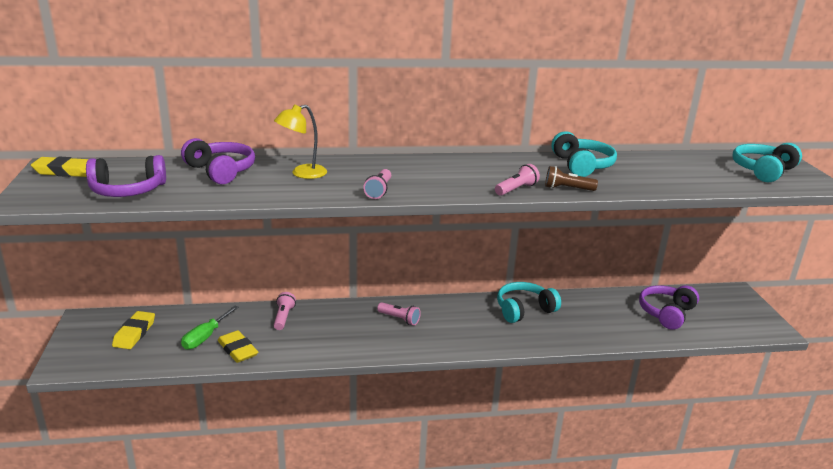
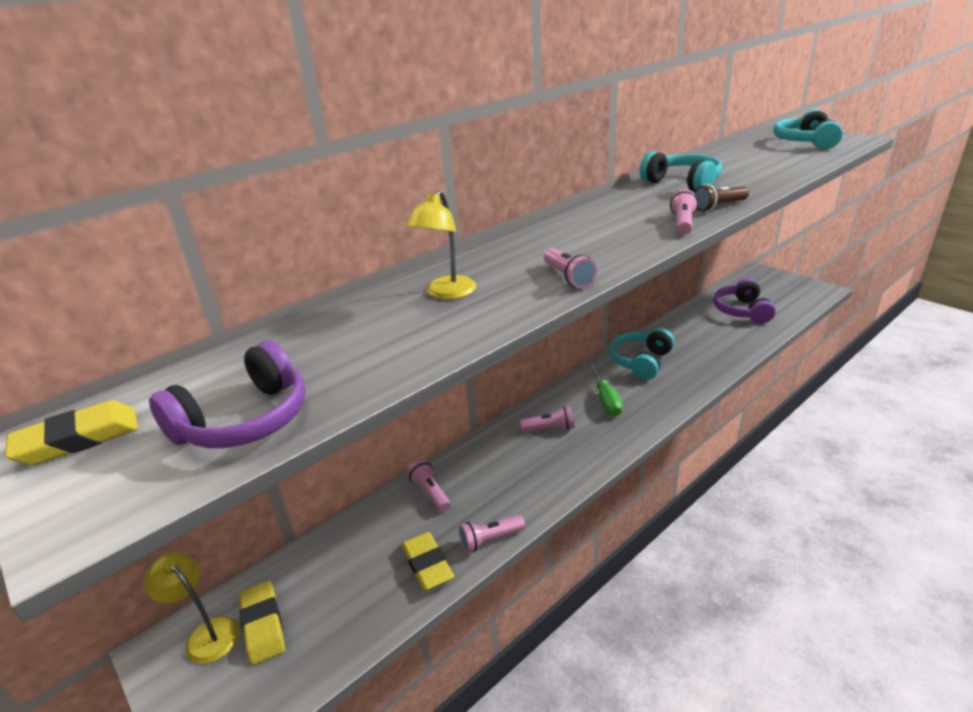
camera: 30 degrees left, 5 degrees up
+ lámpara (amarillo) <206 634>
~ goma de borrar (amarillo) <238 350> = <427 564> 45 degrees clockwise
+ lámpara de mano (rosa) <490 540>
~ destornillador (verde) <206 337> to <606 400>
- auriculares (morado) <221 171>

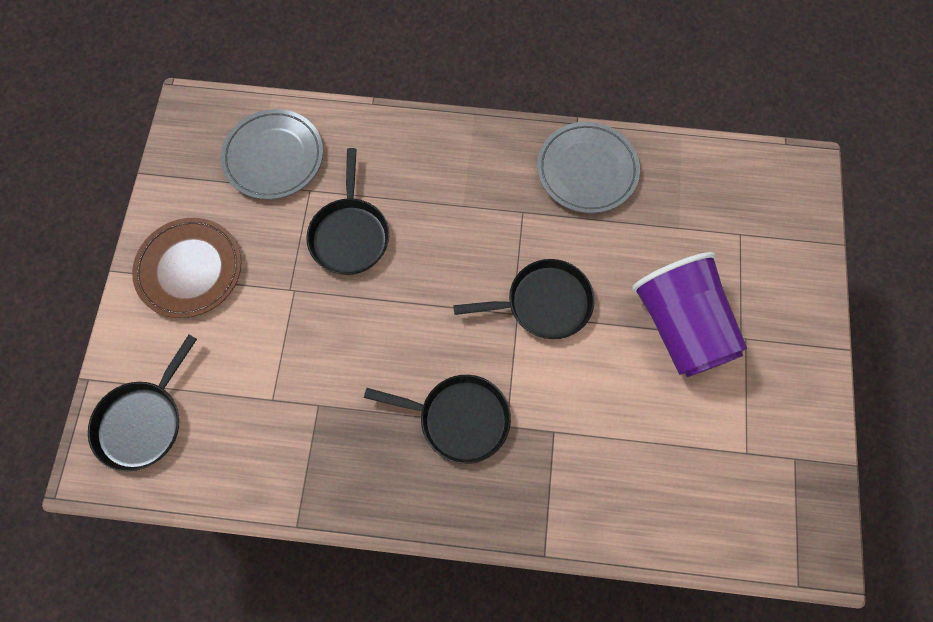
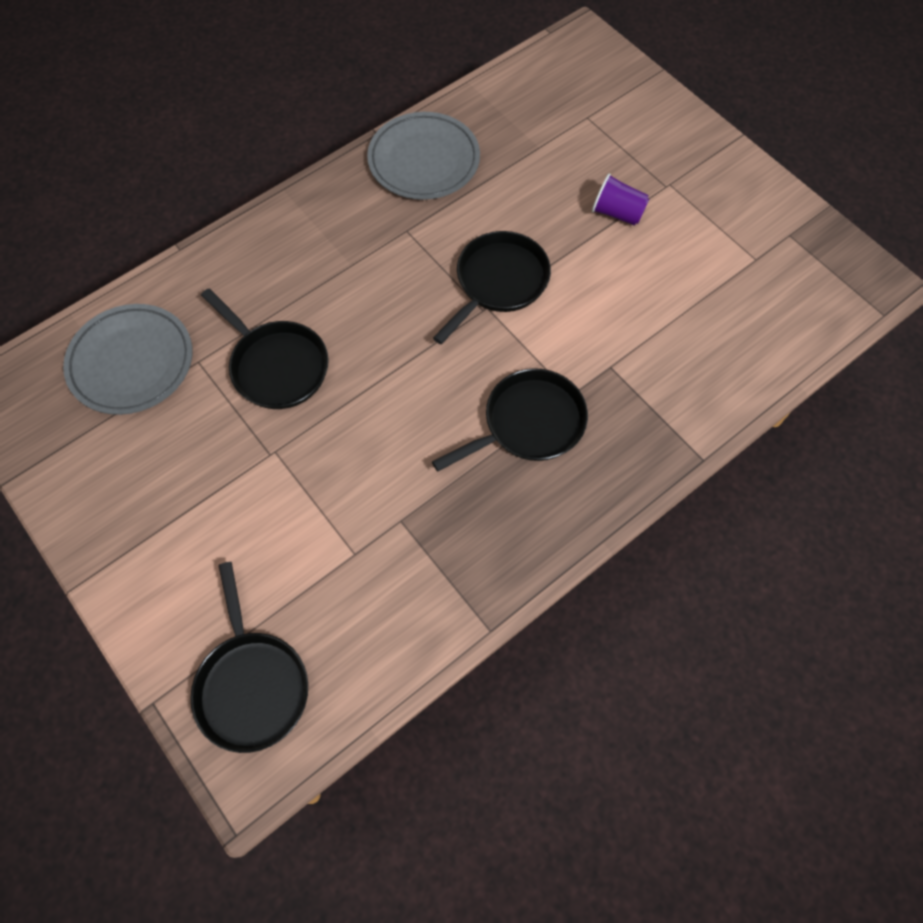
camera: 45 degrees left, 5 degrees down
~ vaso (morado) <681 326> = <617 213> x0.45
- plato (marrón) <190 270>

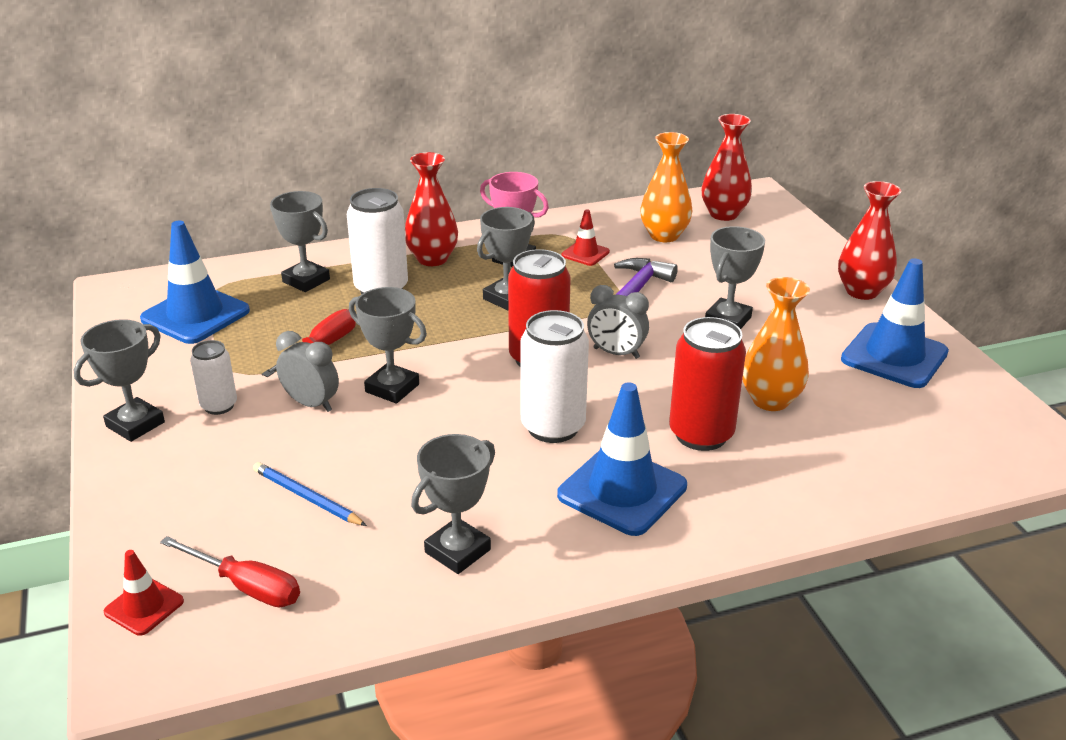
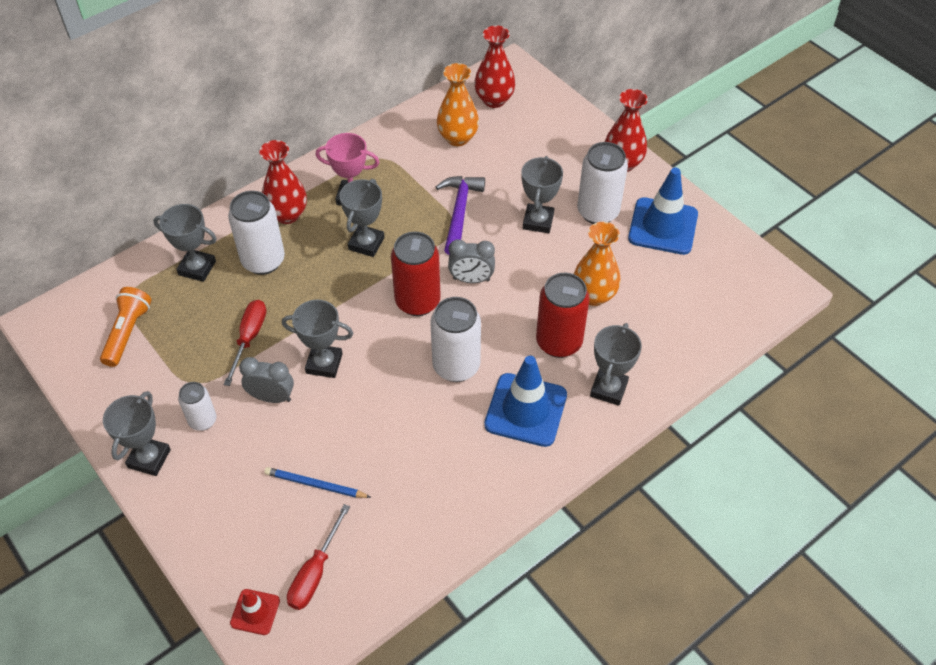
camera: 20 degrees left, 20 degrees up
~ cono de tráfico (azul) <195 315> to lámpara de mano (naranja) <128 332>
~ destornillador (rojo) <246 586> = <315 572> 105 degrees clockwise
+ lata (blanco) <598 212>
~ trofeo (gris) <457 551> to <608 389>
- cono de tráfico (rojo) <585 253>

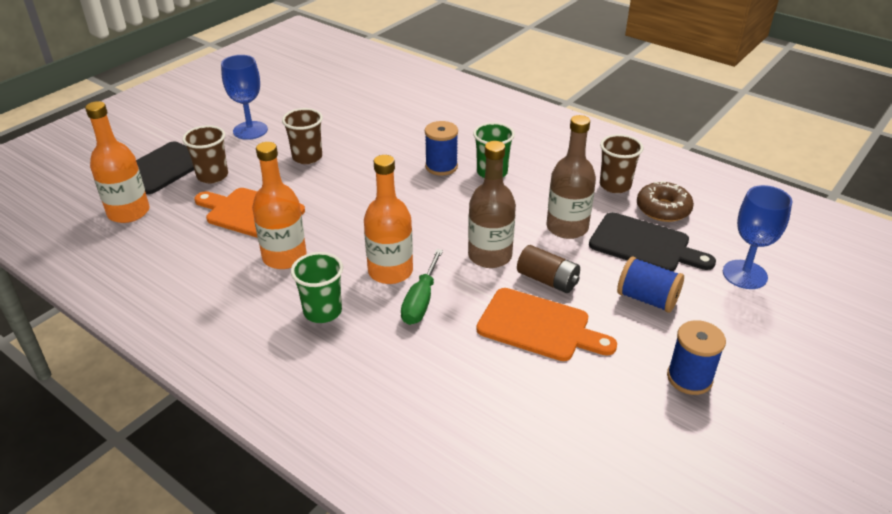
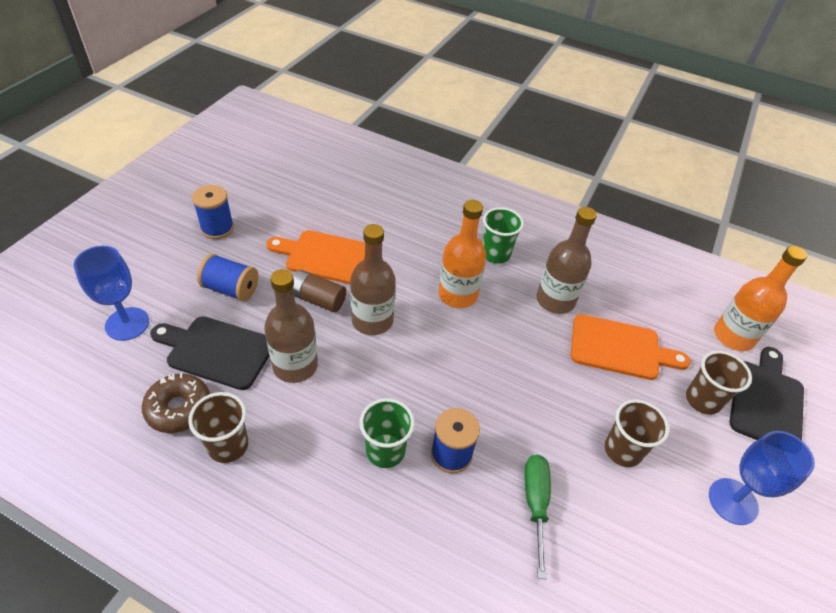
camera: 165 degrees right, 10 degrees up
~ destornillador (verde) <421 301> to <535 504>
~ botella (naranja) <284 257> to botella (marrón) <555 300>

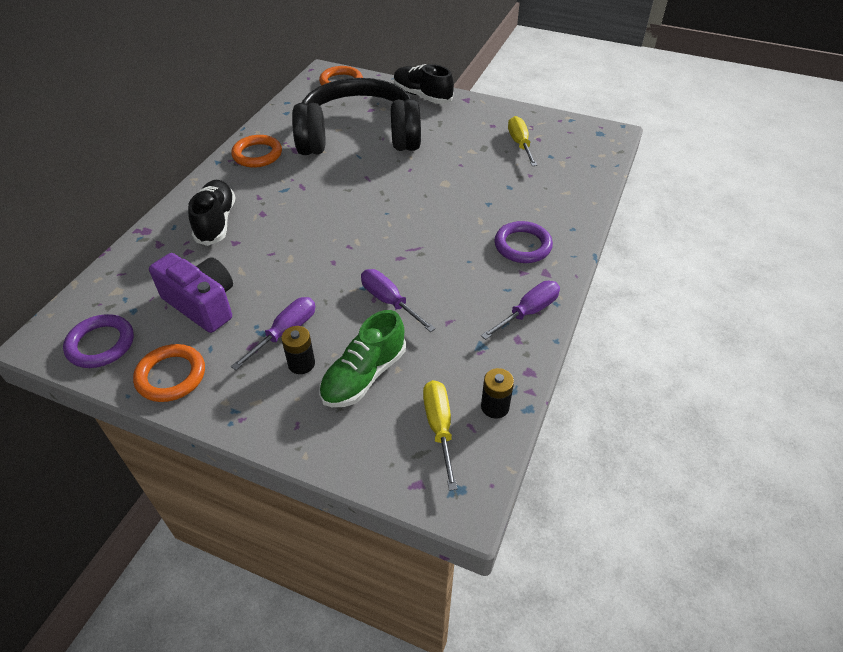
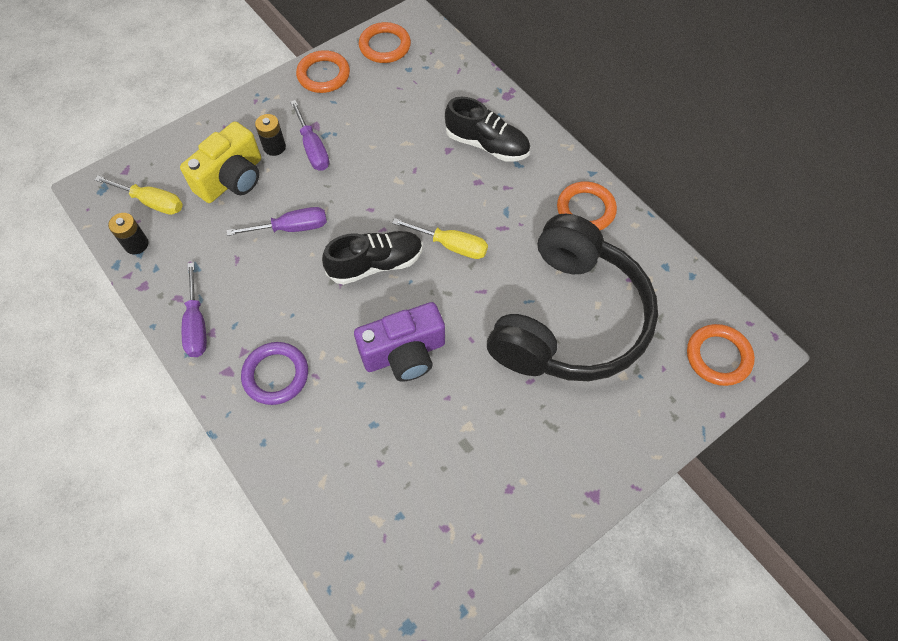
camera: 120 degrees right, 15 degrees up
~ zapato (verde) <364 375> to cámara (amarillo) <232 179>
~ zapato (negro) <422 96> to <376 264>
~ cámara (morado) <202 304> to <404 353>
~ anillo (morado) <101 344> to anillo (naranja) <385 46>
~ destornillador (amarillo) <520 144> to <451 245>

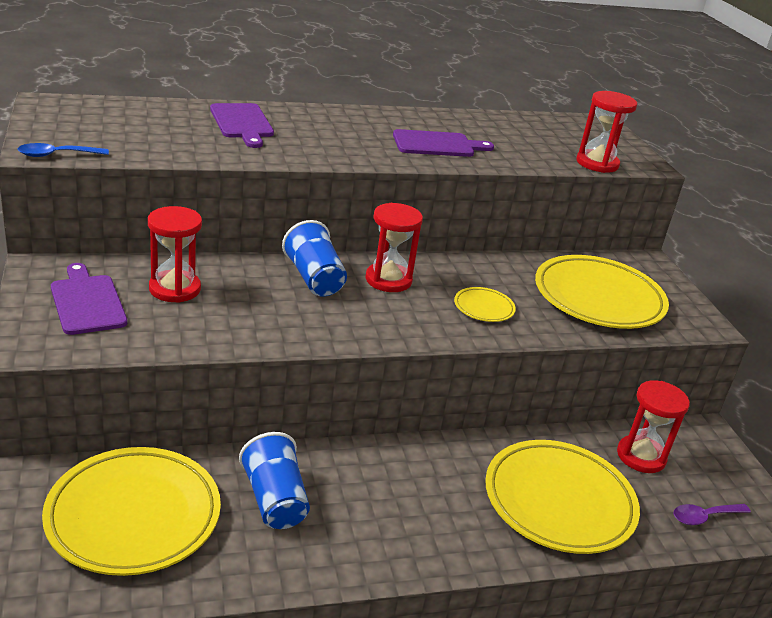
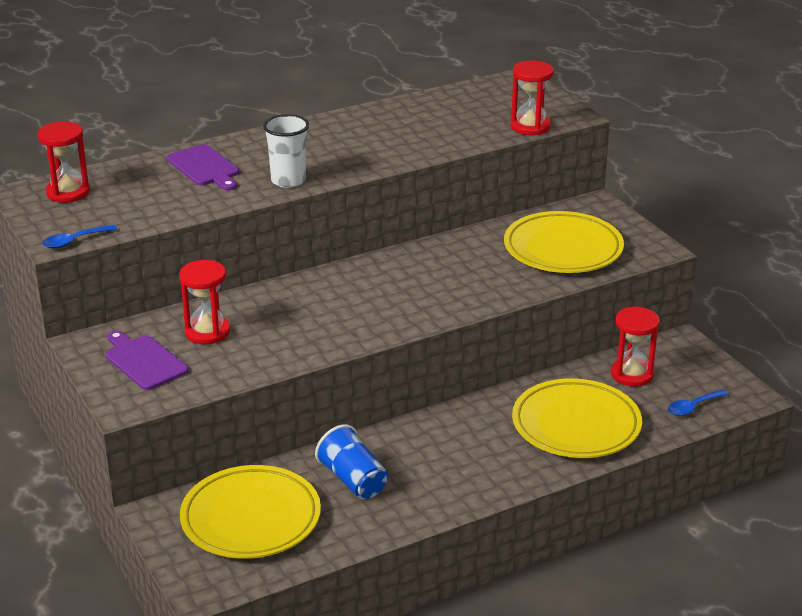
camera: 10 degrees left, 0 degrees up
~ reloj de arena (rojo) <388 280> to <68 192>
+ vaso (blanco) <288 181>
~ cuchara (morado) <704 517> to cuchara (azul) <693 407>
- vaso (azul) <314 278>
- tabla de cortar (morado) <437 144>
- plato (amarillo) <483 308>

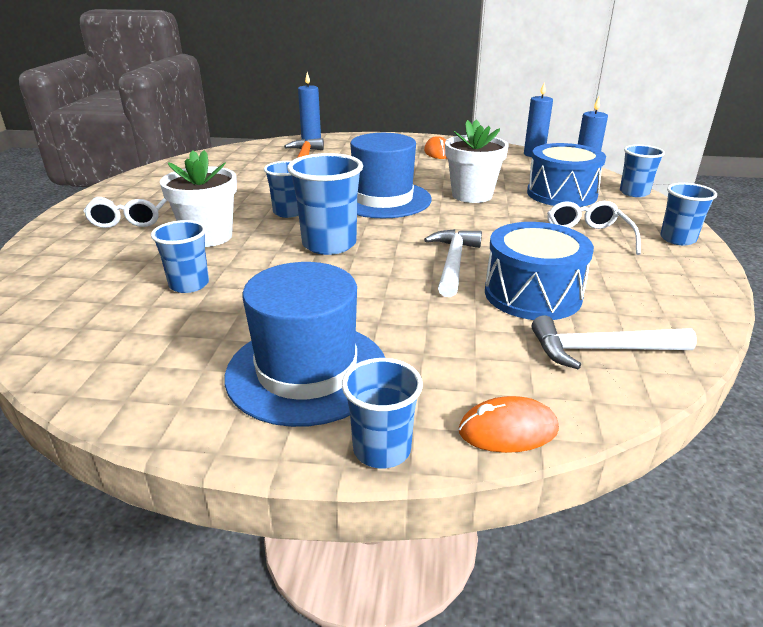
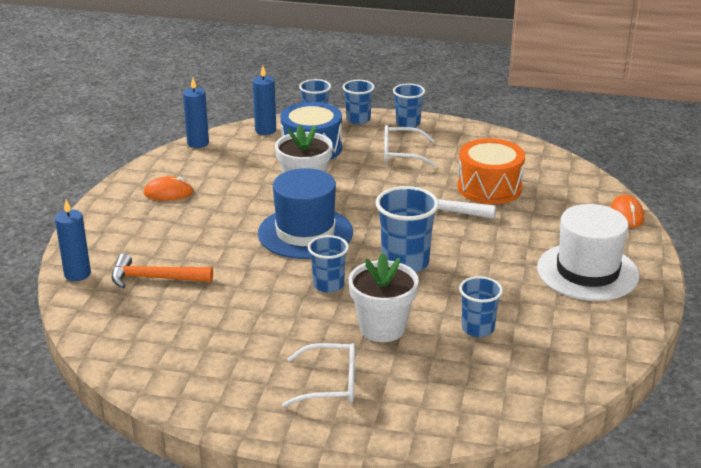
camera: 85 degrees left, 0 degrees up
~ vaso (azul) <382 449> to <358 119>
~ tambor (azul) <532 294> to tambor (naranja) <489 187>
~ sombrero (azul) <307 371> to sombrero (blanco) <587 272>
- martillo (blanco) <601 350>

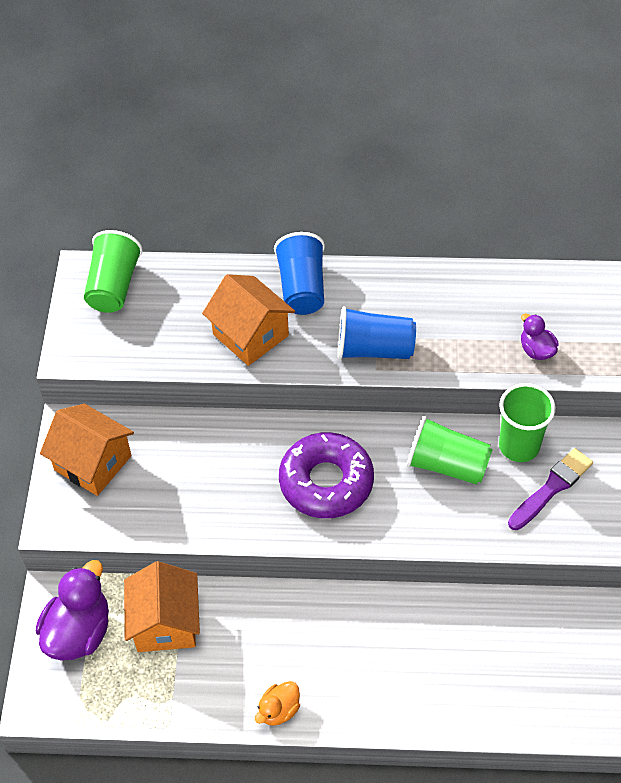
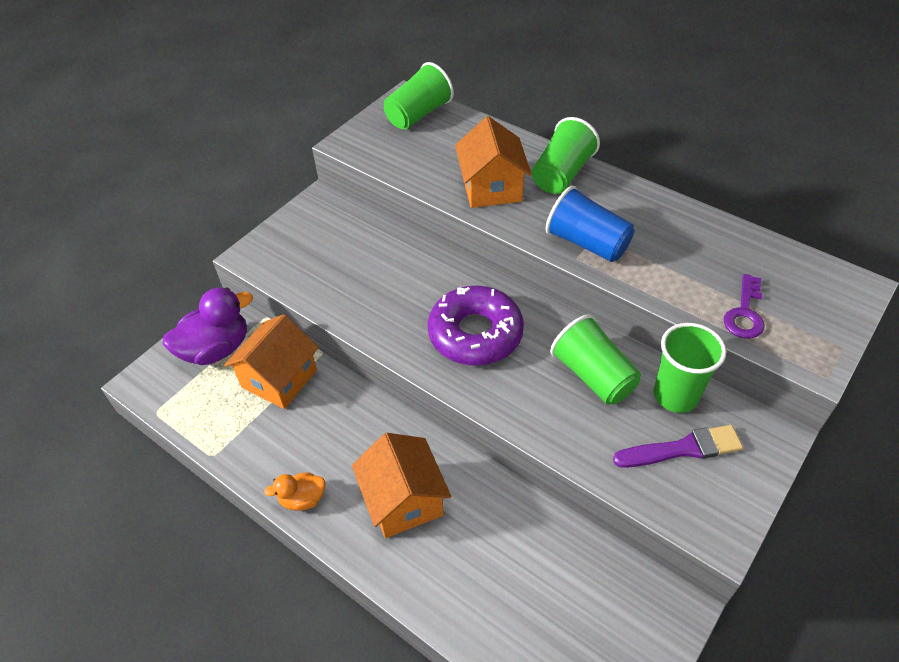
camera: 35 degrees right, 5 degrees down
~ casa (naranja) <93 463> to <404 500>
~ vaso (azul) <302 288> to vaso (verde) <562 174>
~ pato (morado) <536 350> to llave (morado) <744 313>

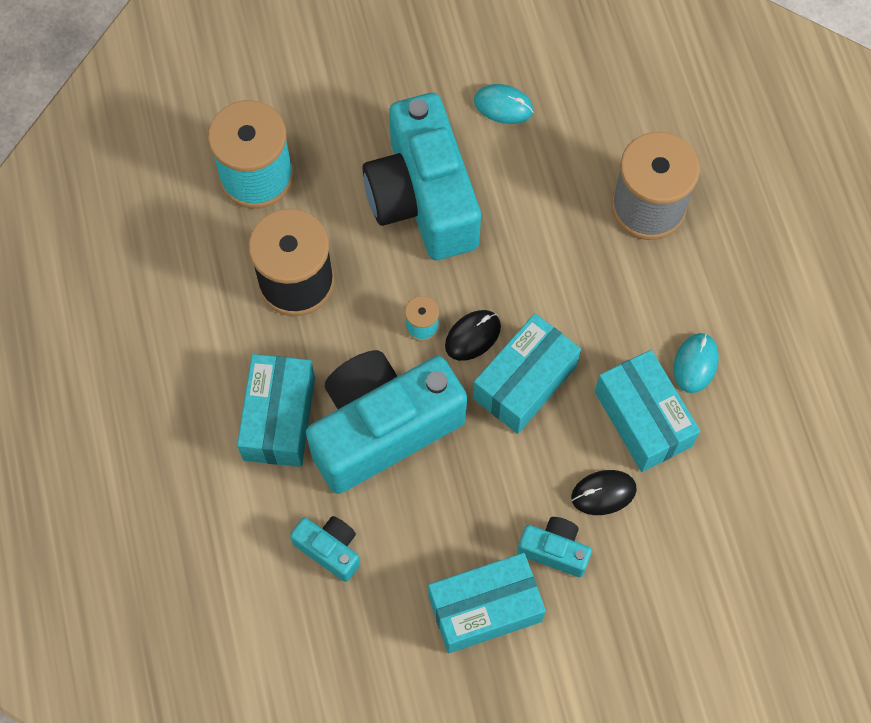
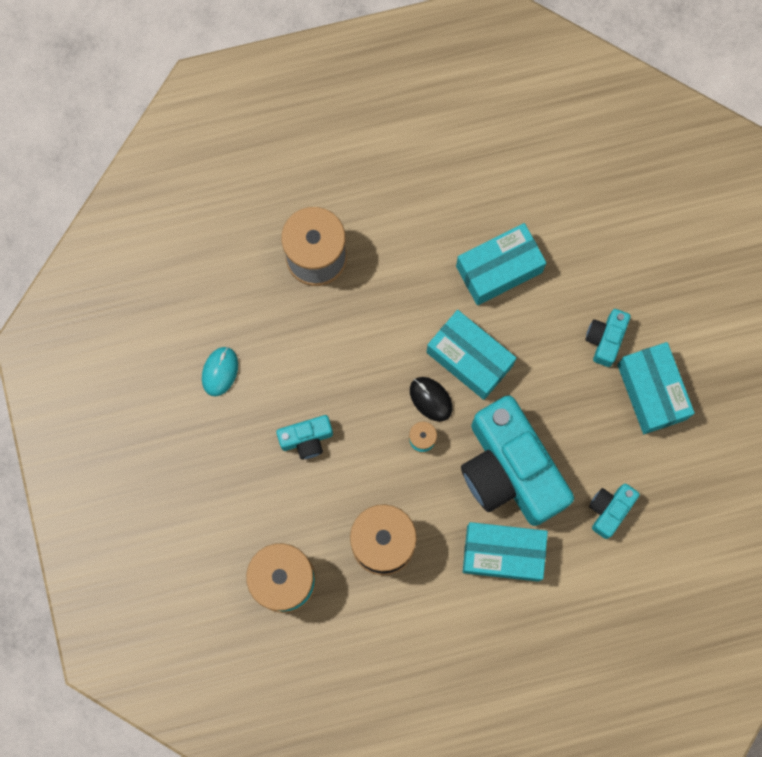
camera: 90 degrees left, 10 degrees up
~ cámara (turquesa) <423 198> = <306 439> x0.44
- ratón (negro) <603 493>
- ratón (turquesa) <695 364>

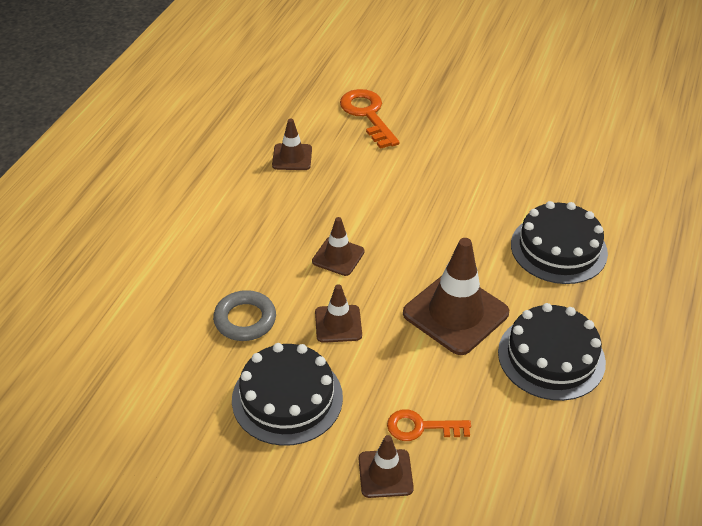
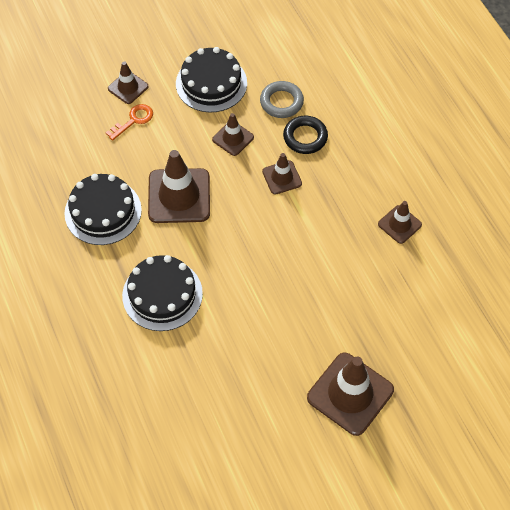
camera: 135 degrees right, 15 degrees up
+ anillo (negro) <305 137>
+ cono de tráfico (marrón) <350 394>
- llave (naranja) <367 115>

